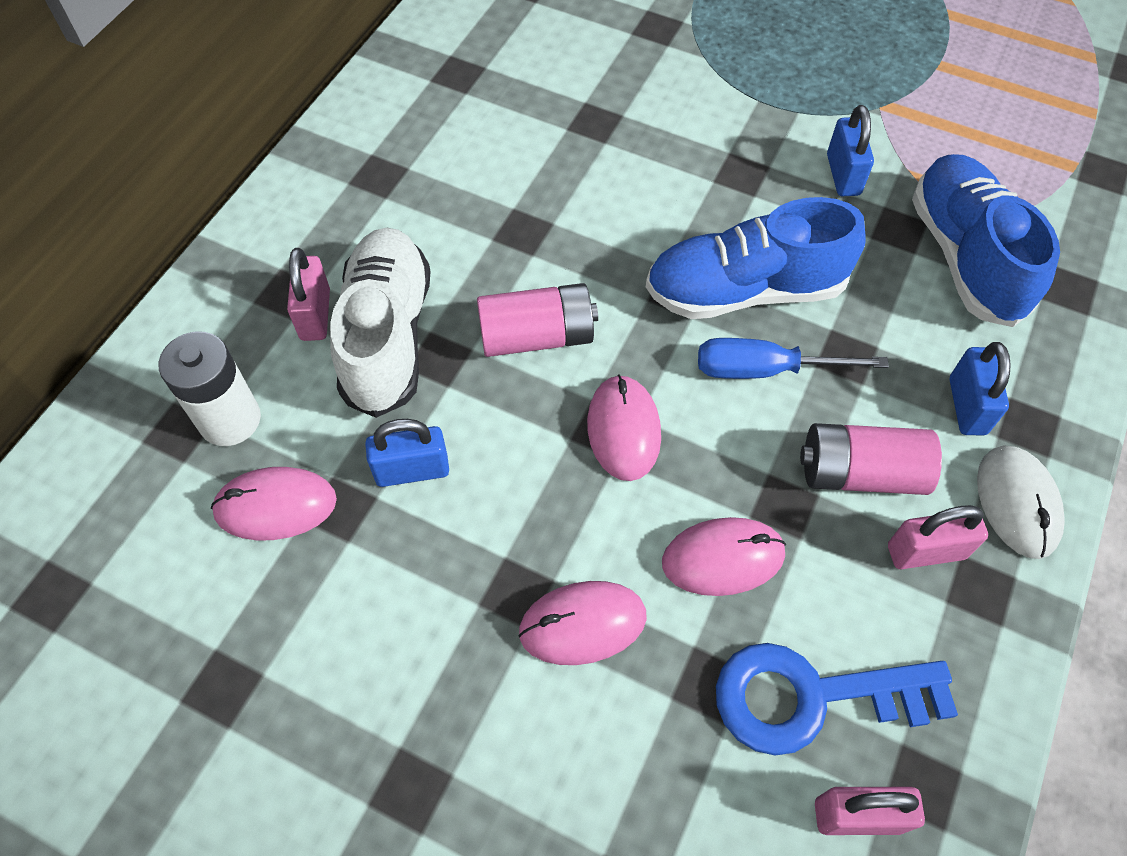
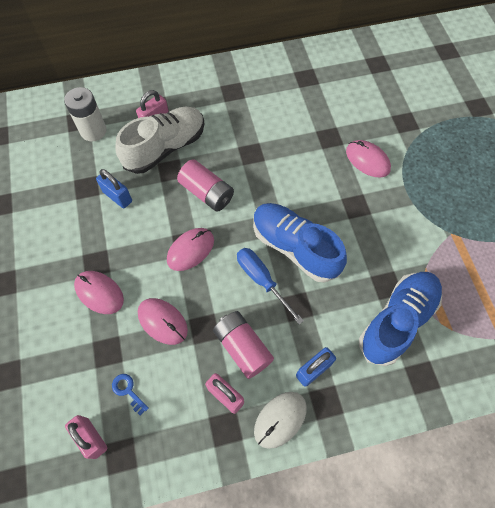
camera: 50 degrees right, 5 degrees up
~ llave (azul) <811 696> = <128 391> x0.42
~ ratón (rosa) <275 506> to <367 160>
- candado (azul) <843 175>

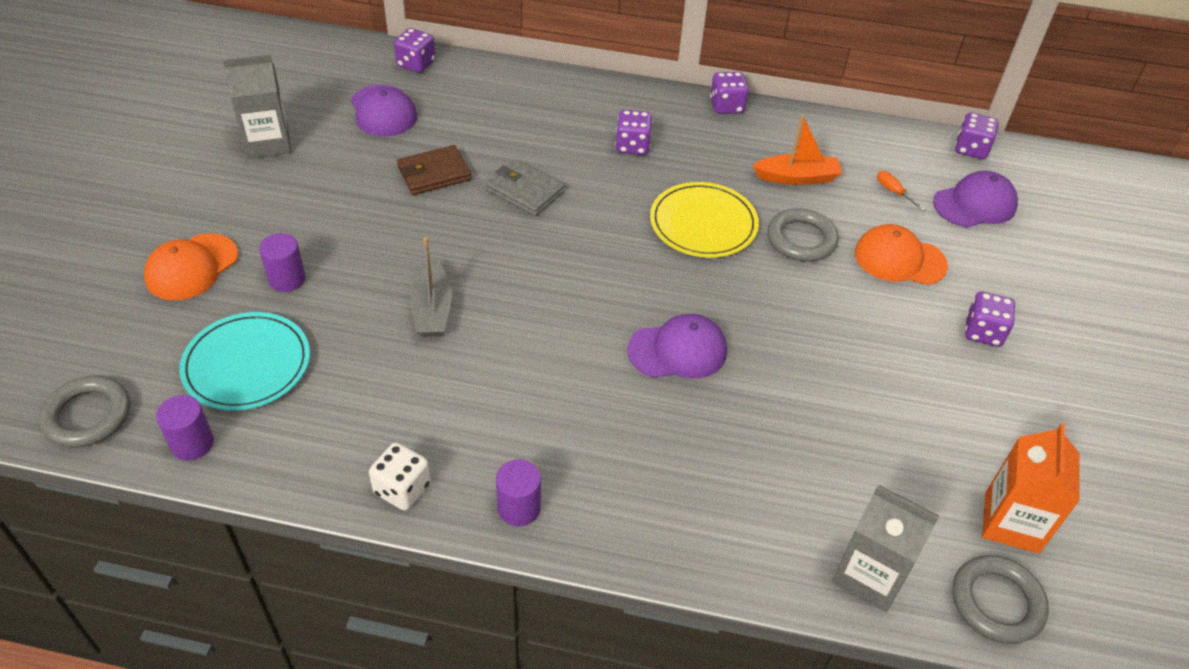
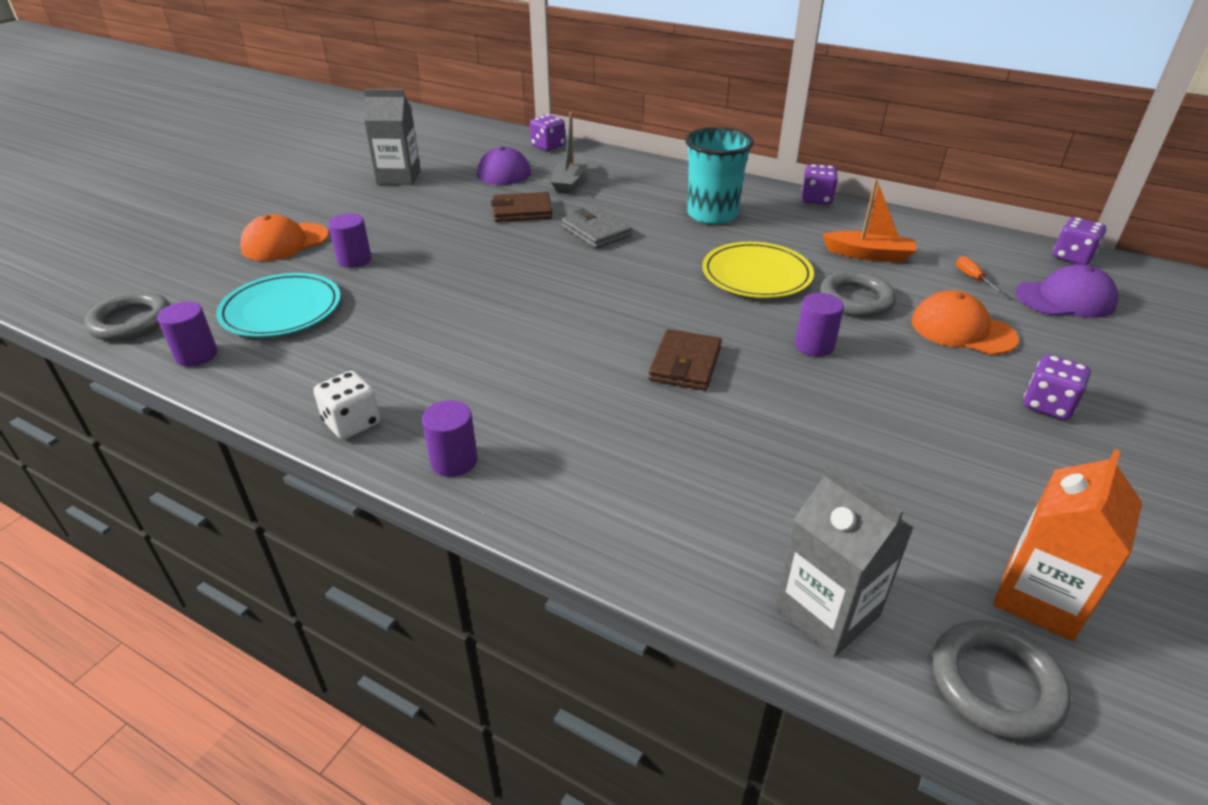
camera: 20 degrees right, 10 degrees down
~ barco (gris) <432 309> to <570 182>
~ gorra (morado) <678 350> to cartera (marrón) <685 364>
~ dado (morado) <632 146> to vaso (turquesa) <712 214>
+ cilindro (morado) <814 346>

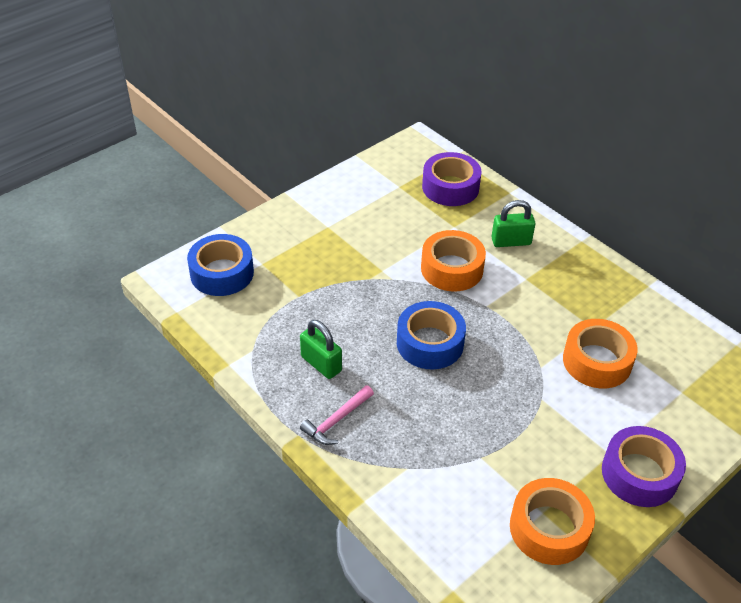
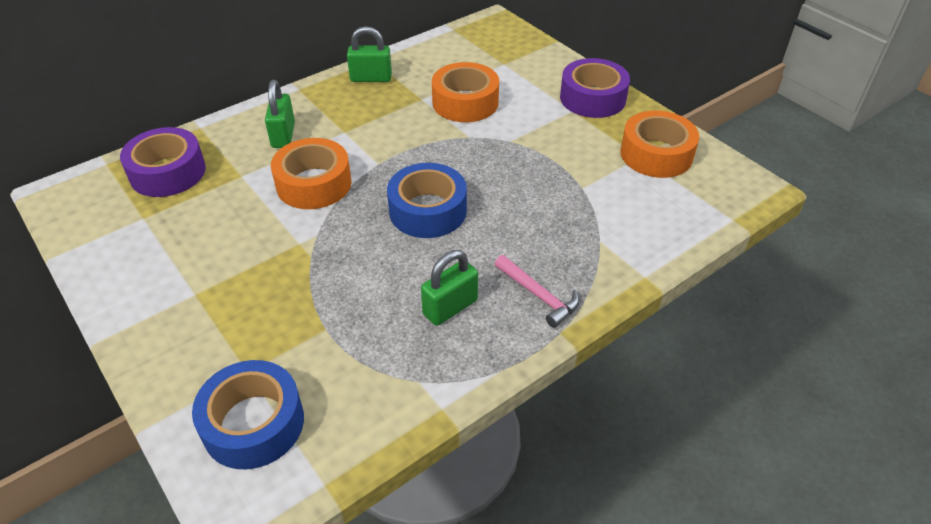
camera: 85 degrees left, 0 degrees up
+ candado (verde) <371 78>

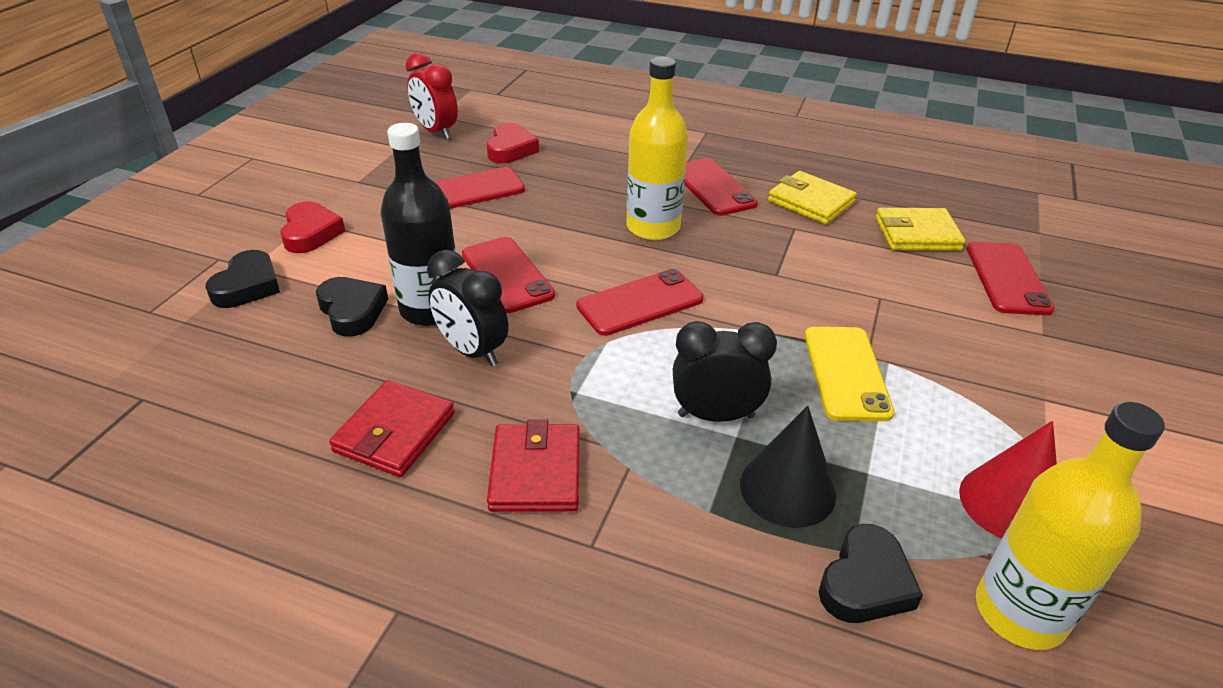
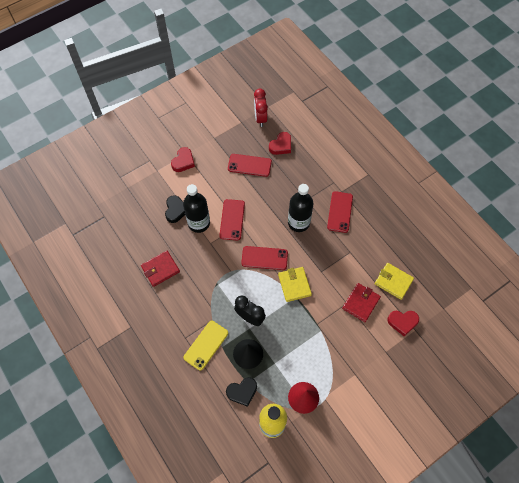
camera: 35 degrees right, 25 degrees up
~ móvil (amarillo) <846 373> to <206 345>
~ cartera (amarillo) <810 202> to <294 285>
~ botella (amarillo) <653 227> to botella (negro) <298 222>
~ cartera (rojo) <535 472> to <361 303>
~ móvil (rojo) <1007 278> to corazón (rojo) <402 322>
- corazón (negro) <247 286>
- despertador (negro) <472 351>

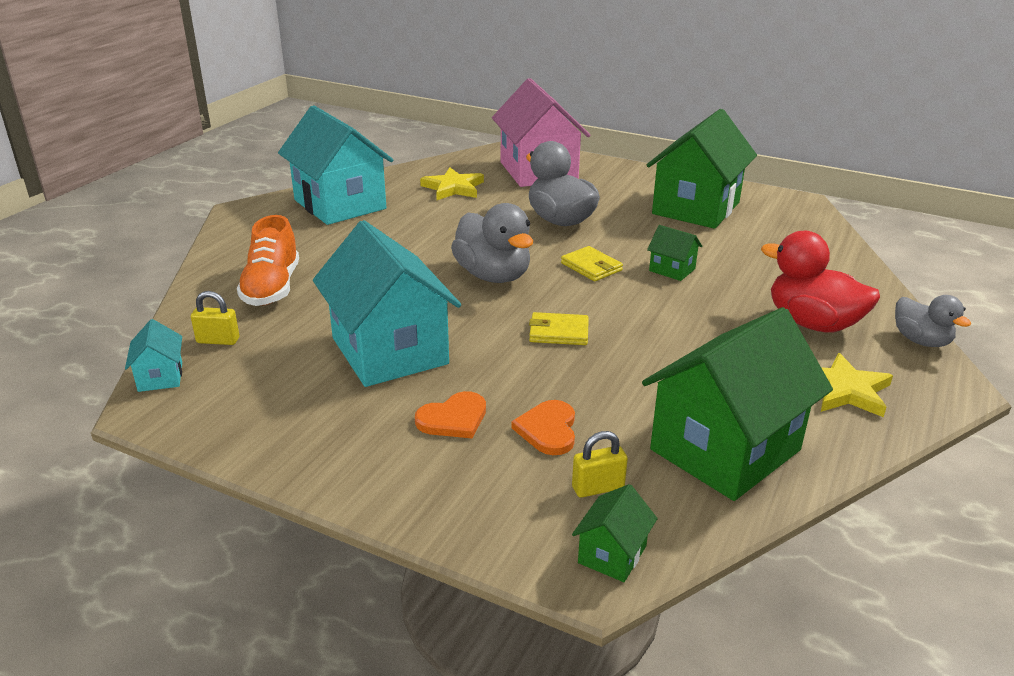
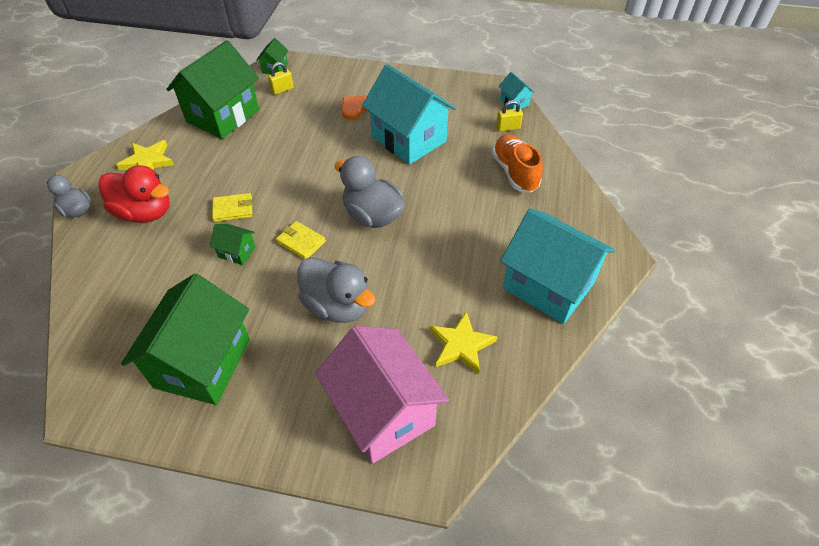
camera: 165 degrees right, 20 degrees up
~ cartera (amarillo) <559 332> to <233 209>
- corazón (naranja) <548 430>

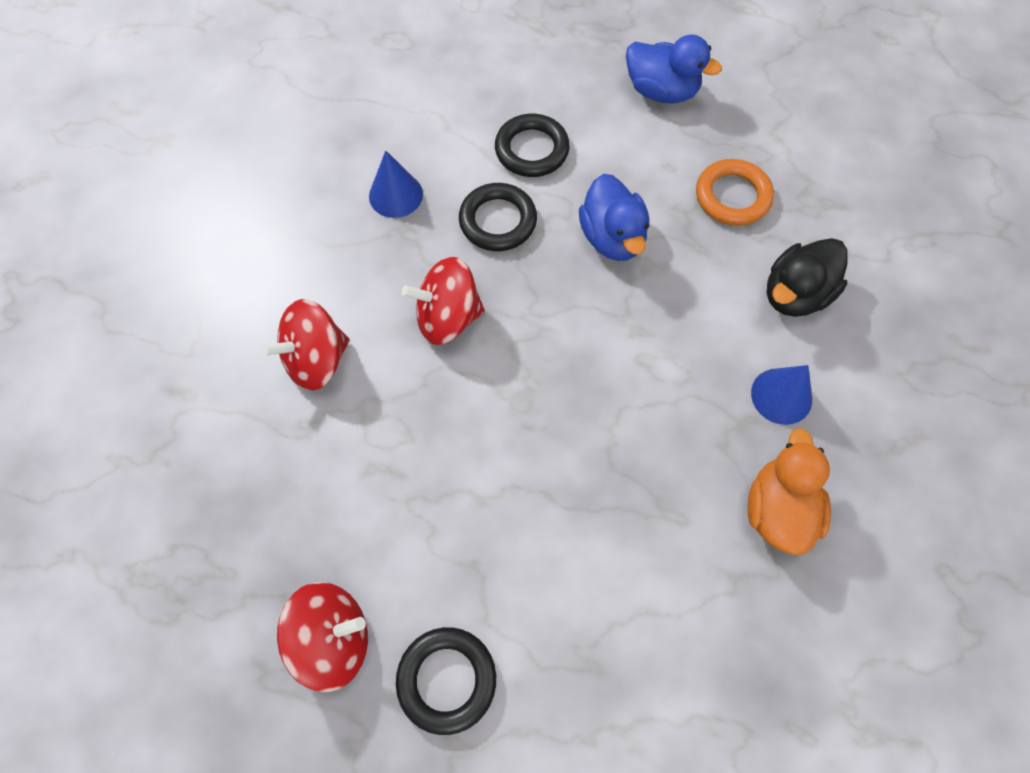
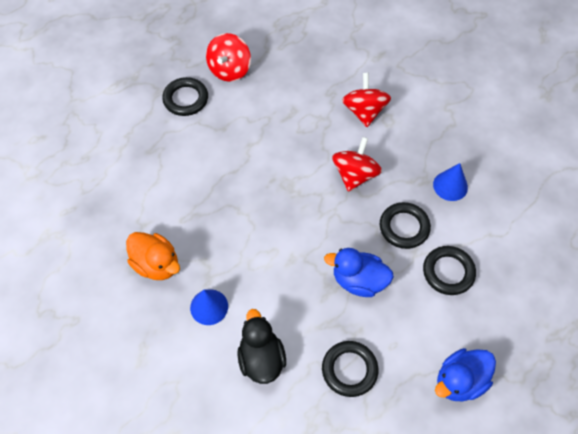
camera: 120 degrees right, 5 degrees down
~ anillo (naranja) <732 196> to anillo (negro) <349 370>

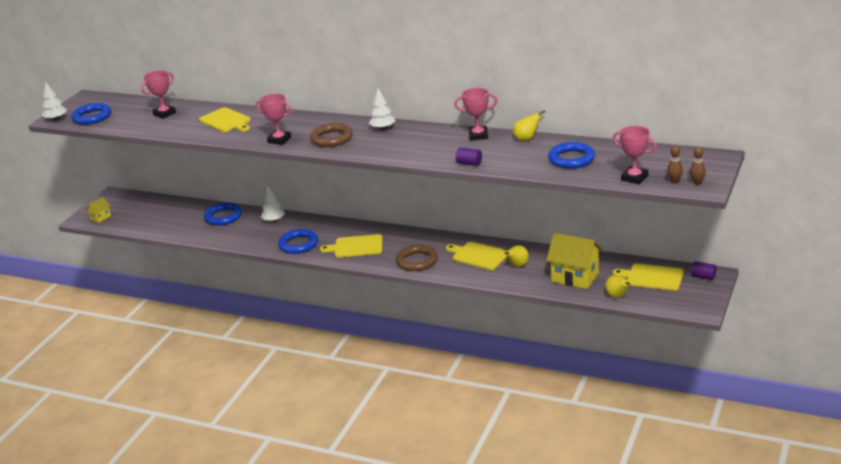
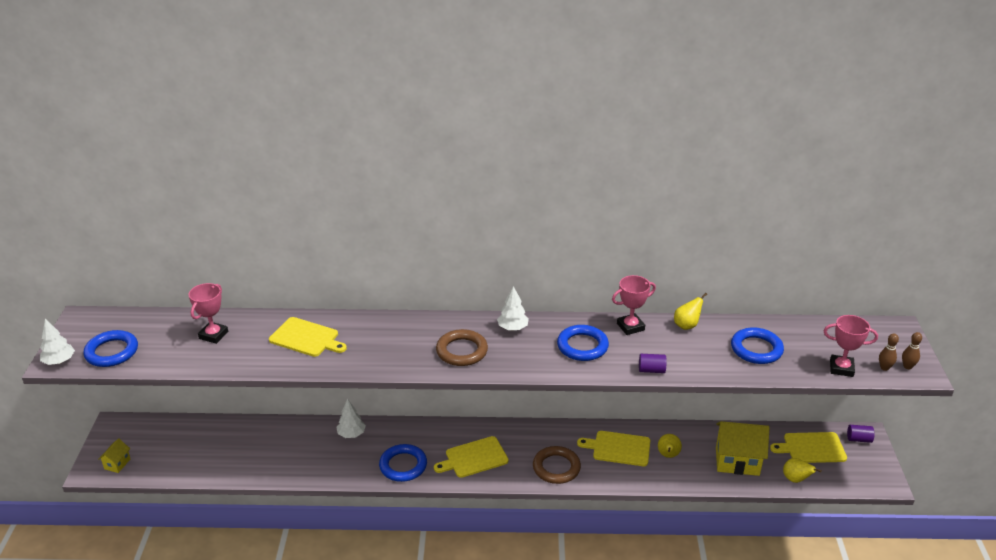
camera: 25 degrees left, 5 degrees up
~ anillo (azul) <223 217> to <582 346>
- trofeo (rosa) <279 140>

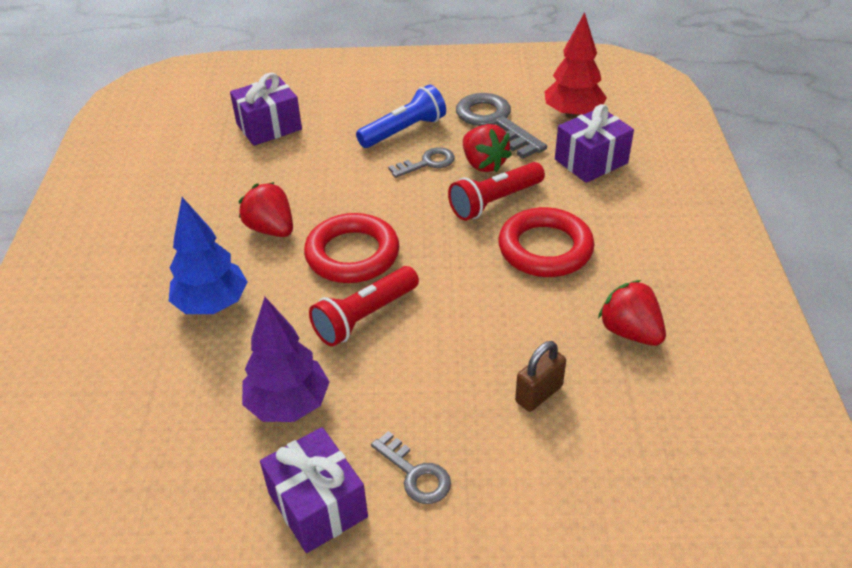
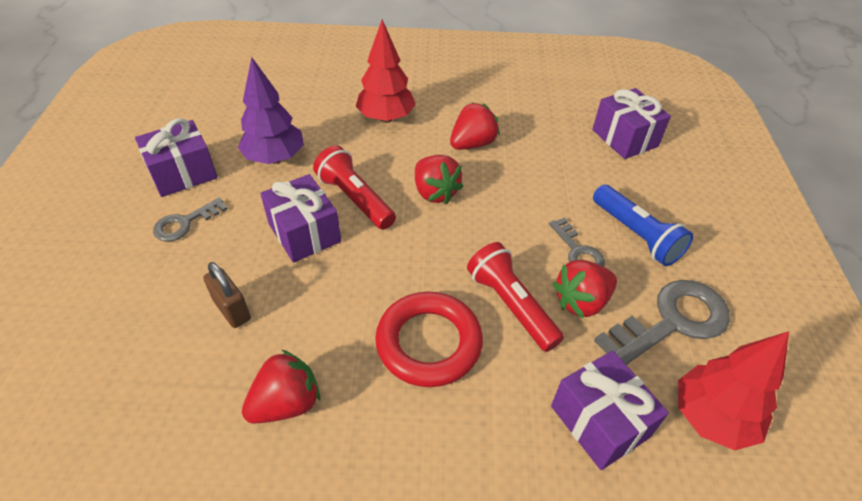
camera: 90 degrees right, 5 degrees up
+ regalo (morado) <304 233>
~ árbol (azul) <212 304> to árbol (rojo) <386 118>
~ anillo (rojo) <352 254> to fresa (rojo) <435 192>

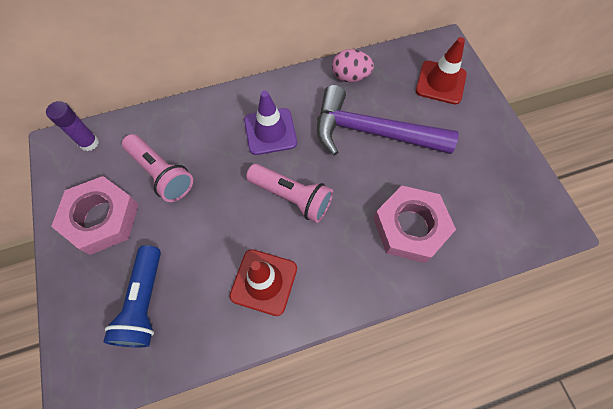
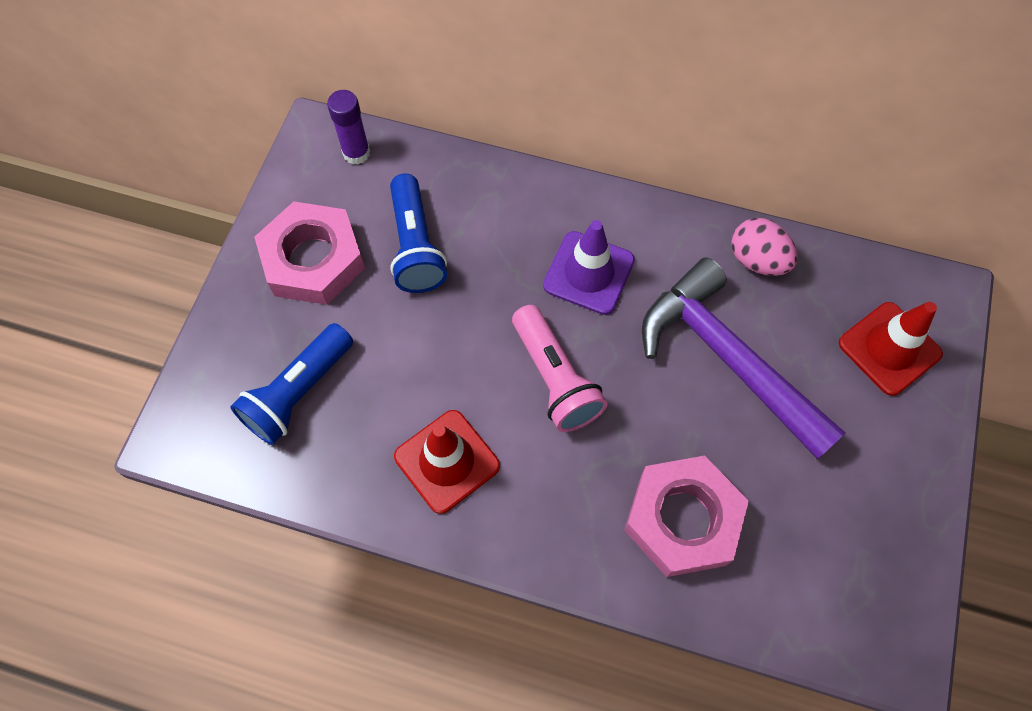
camera: 35 degrees right, 0 degrees up
~ lámpara de mano (rosa) <161 174> to lámpara de mano (azul) <415 246>

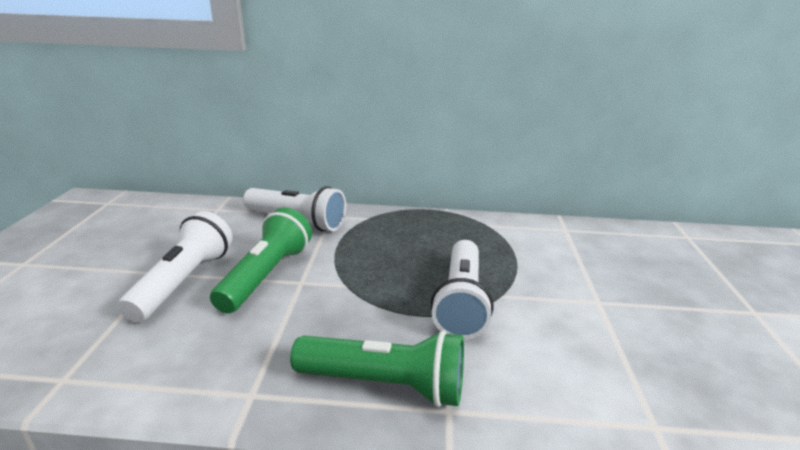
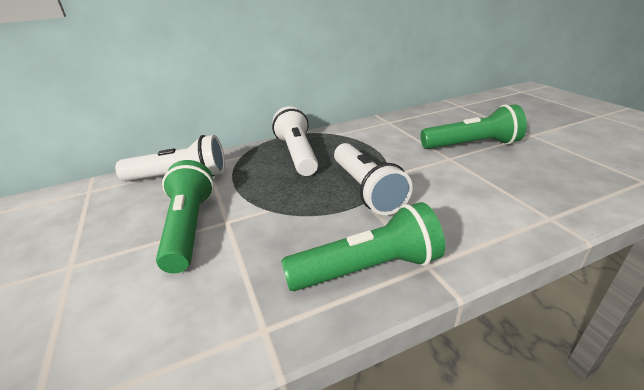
camera: 25 degrees left, 5 degrees up
~ lámpara de mano (blanco) <184 281> to <297 154>
+ lámpara de mano (verde) <472 145>

